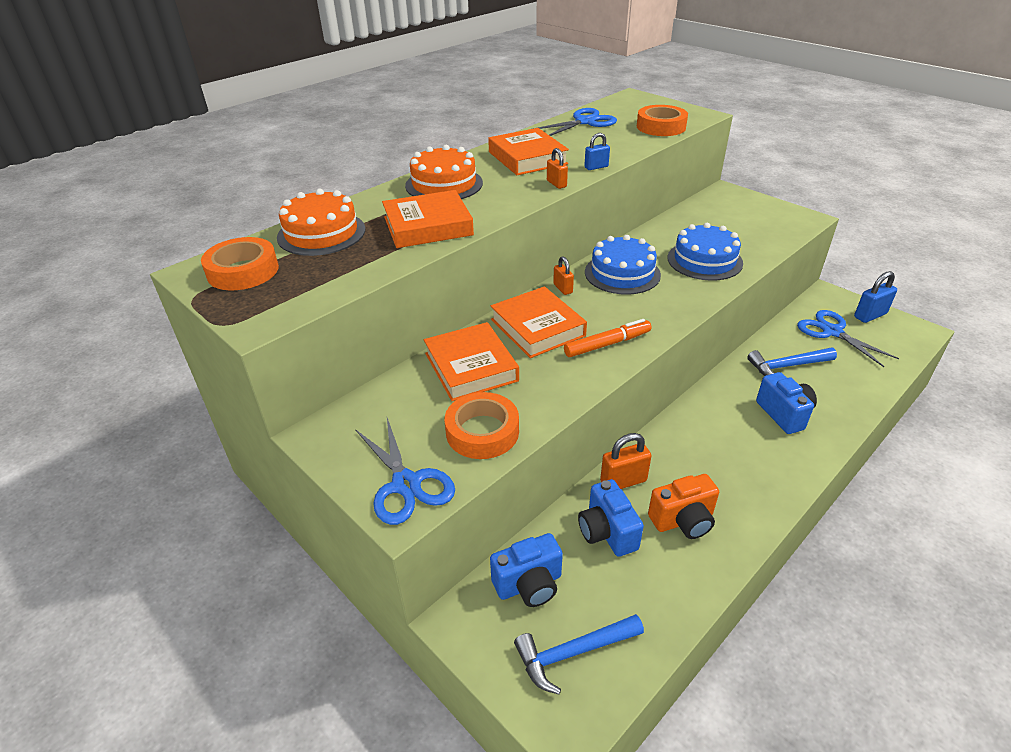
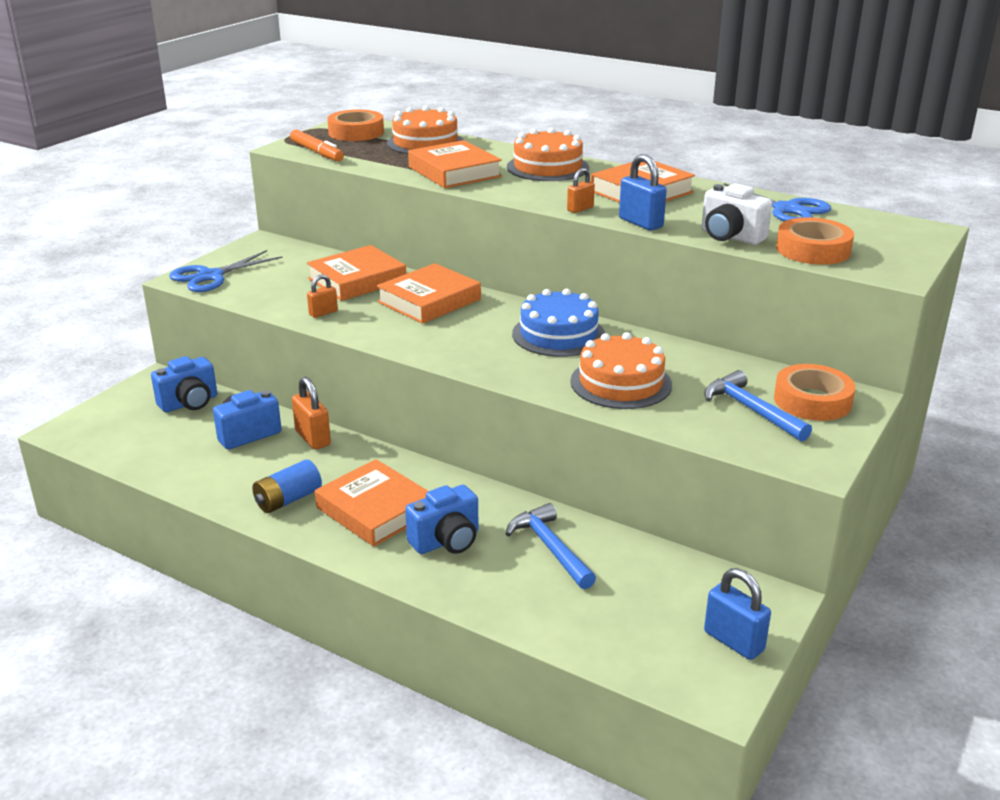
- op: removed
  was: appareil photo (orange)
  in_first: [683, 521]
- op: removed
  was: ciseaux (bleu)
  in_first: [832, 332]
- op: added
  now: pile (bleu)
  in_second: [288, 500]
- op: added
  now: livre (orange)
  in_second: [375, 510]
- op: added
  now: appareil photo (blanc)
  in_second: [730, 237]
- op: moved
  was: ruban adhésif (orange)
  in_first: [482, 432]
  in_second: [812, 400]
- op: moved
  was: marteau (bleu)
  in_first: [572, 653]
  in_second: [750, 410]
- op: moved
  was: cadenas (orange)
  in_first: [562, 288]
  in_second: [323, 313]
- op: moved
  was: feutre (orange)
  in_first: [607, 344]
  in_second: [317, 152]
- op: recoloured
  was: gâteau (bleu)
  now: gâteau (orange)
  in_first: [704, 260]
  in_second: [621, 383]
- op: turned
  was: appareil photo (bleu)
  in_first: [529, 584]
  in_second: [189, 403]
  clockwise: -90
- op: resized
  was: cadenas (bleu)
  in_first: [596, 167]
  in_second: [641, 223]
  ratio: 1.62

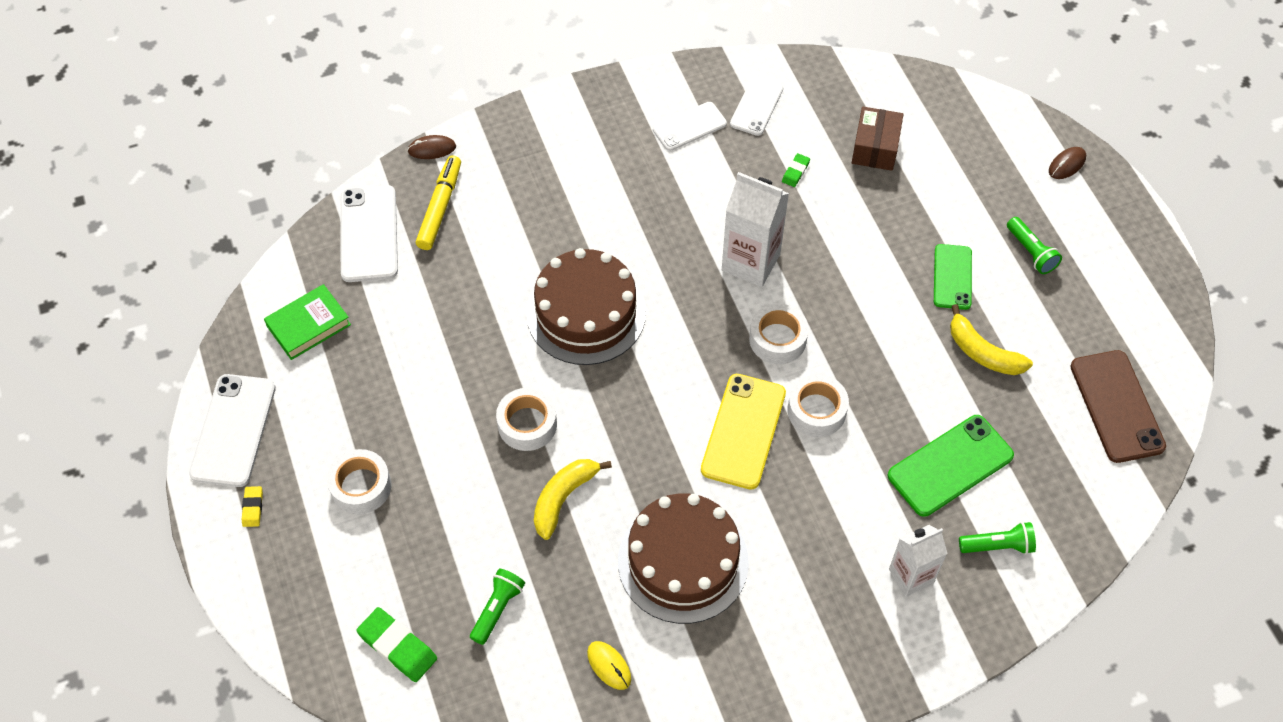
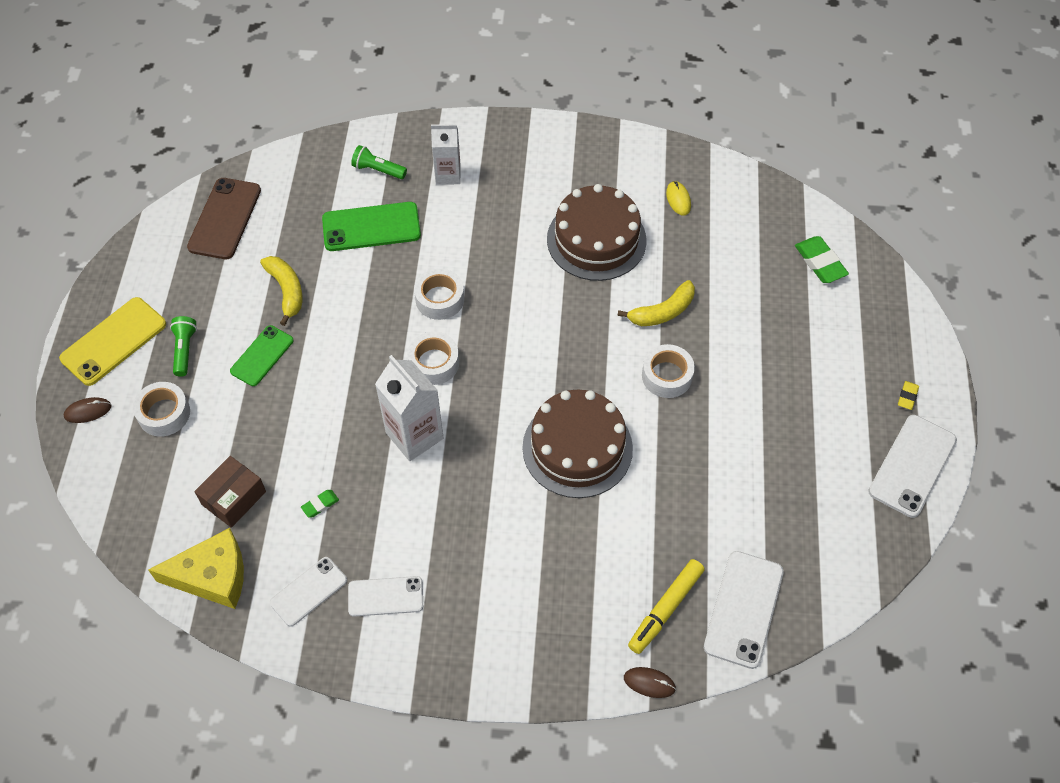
- op: removed
  was: livre (vert)
  in_first: [309, 325]
- op: removed
  was: lampe de poche (vert)
  in_first: [497, 609]
- op: added
  now: fromage (jaune)
  in_second: [212, 576]
- op: moved
  was: ruban adhésif (blanc)
  in_first: [361, 486]
  in_second: [164, 413]
- op: moved
  was: téléphone (jaune)
  in_first: [743, 431]
  in_second: [114, 341]

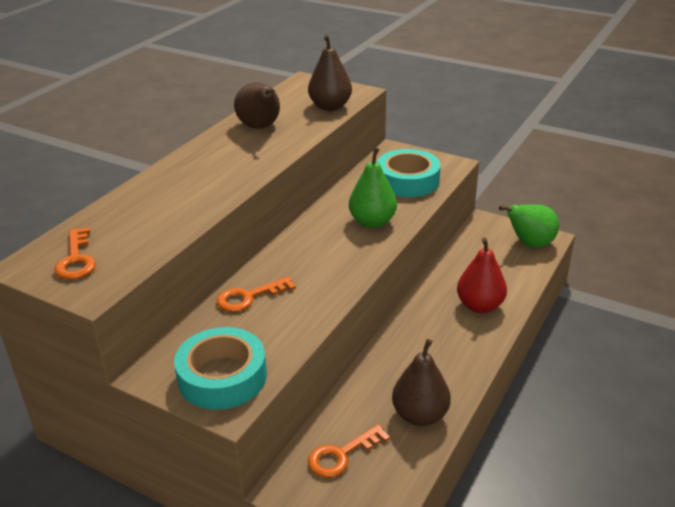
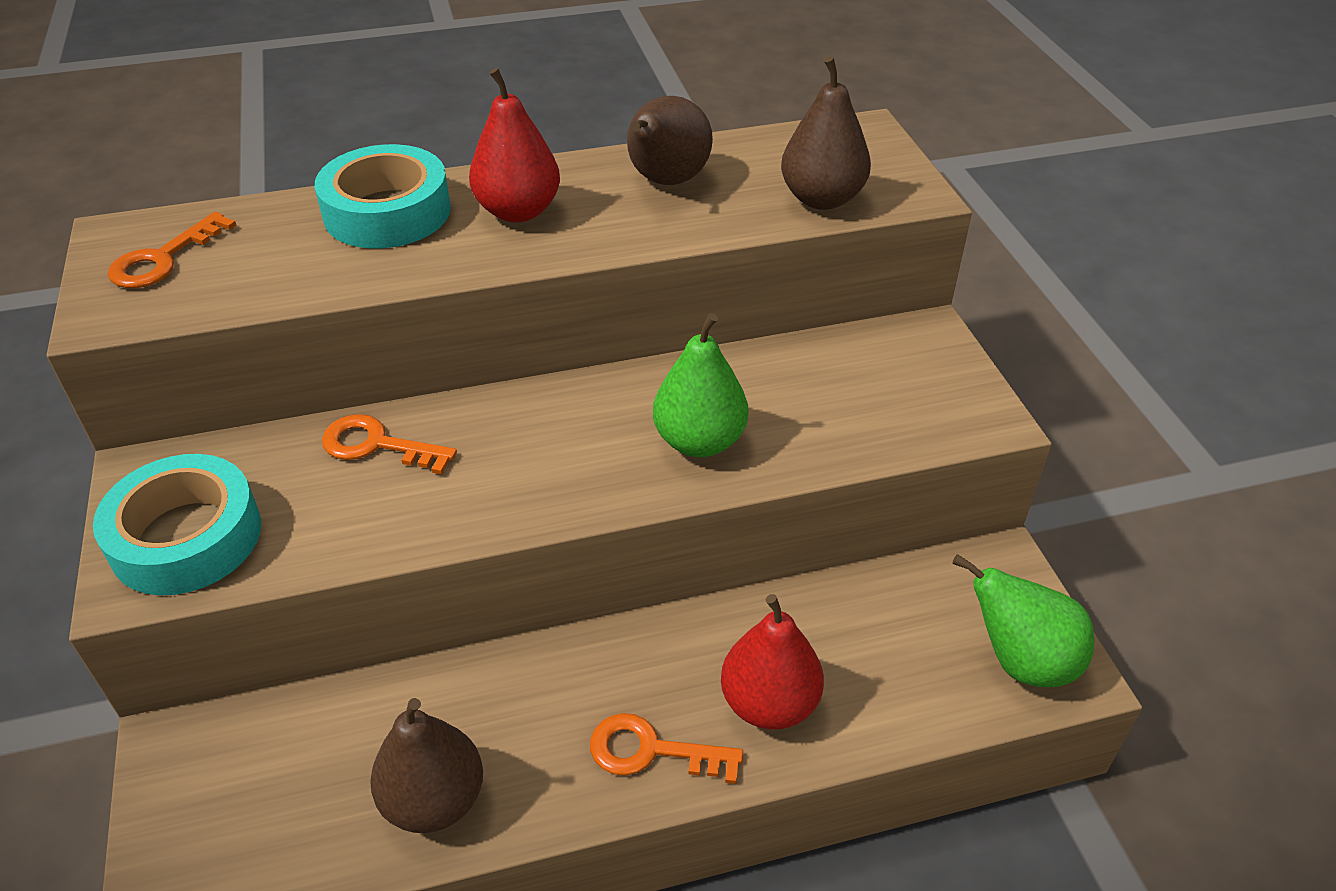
- op: added
  now: poire (rouge)
  in_second: [518, 211]
- op: moved
  was: clé (orange)
  in_first: [342, 455]
  in_second: [652, 751]
- op: moved
  was: ruban adhésif (turquoise)
  in_first: [407, 181]
  in_second: [387, 212]

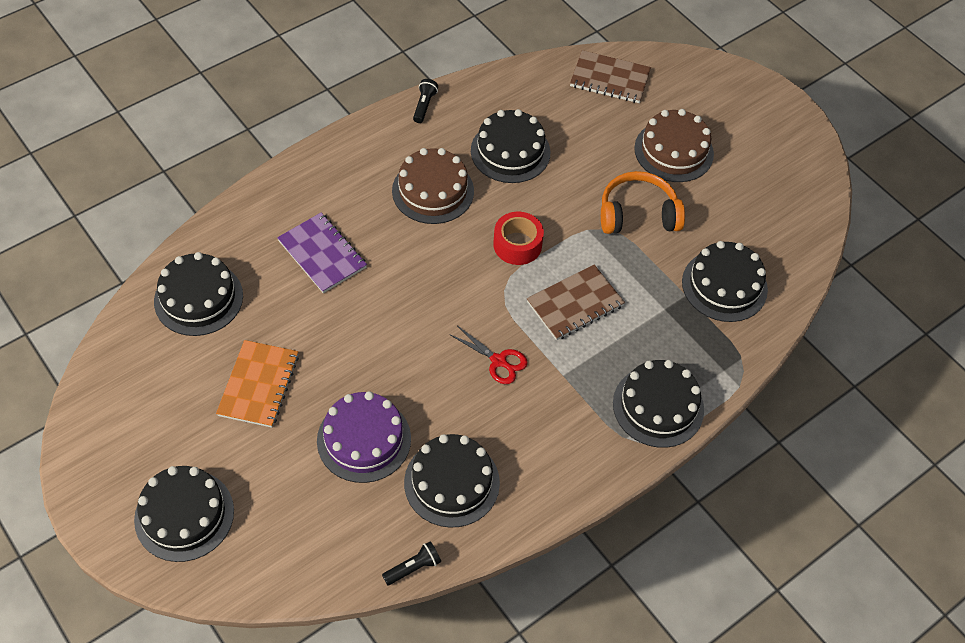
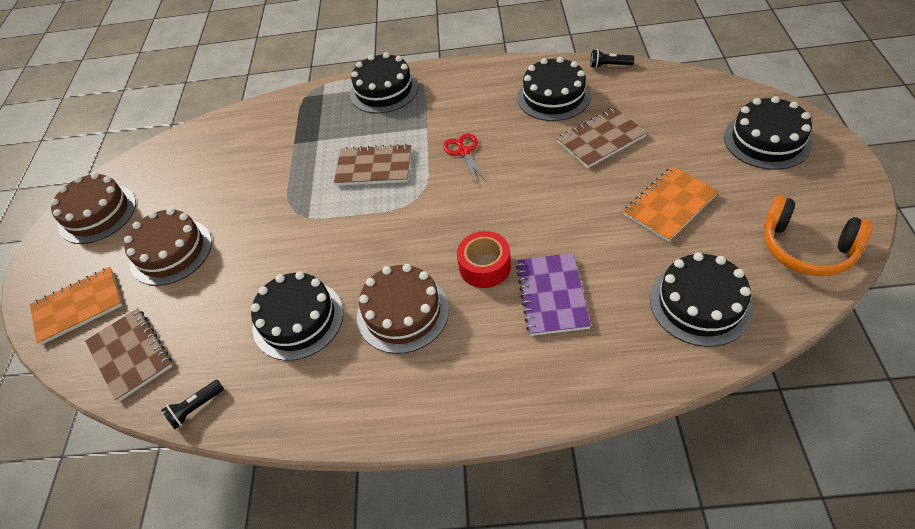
- op: removed
  was: gâteau (noir)
  in_first: [724, 285]
- op: added
  now: carnet (orange)
  in_second: [78, 306]
- op: added
  now: gâteau (marron)
  in_second: [97, 214]
- op: moved
  was: lampe de poche (noir)
  in_first: [424, 105]
  in_second: [196, 408]
- op: moved
  was: ruban adhésif (rouge)
  in_first: [517, 245]
  in_second: [485, 266]
- op: moved
  was: casque audio (orange)
  in_first: [638, 214]
  in_second: [806, 248]
- op: replaced
  was: gâteau (violet)
  now: carnet (marron)
  in_first: [364, 439]
  in_second: [601, 139]

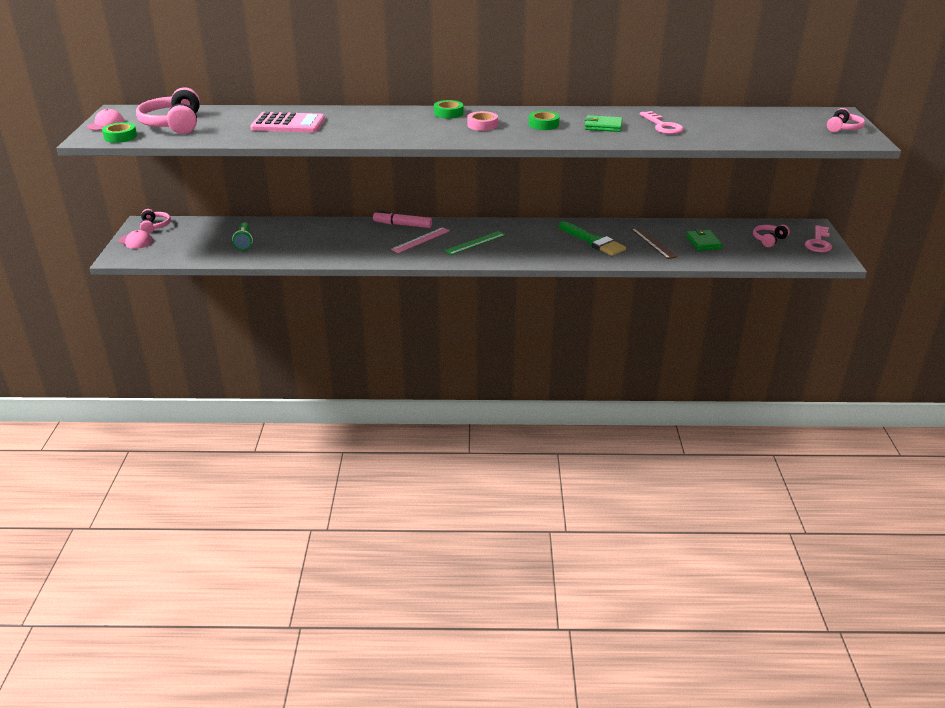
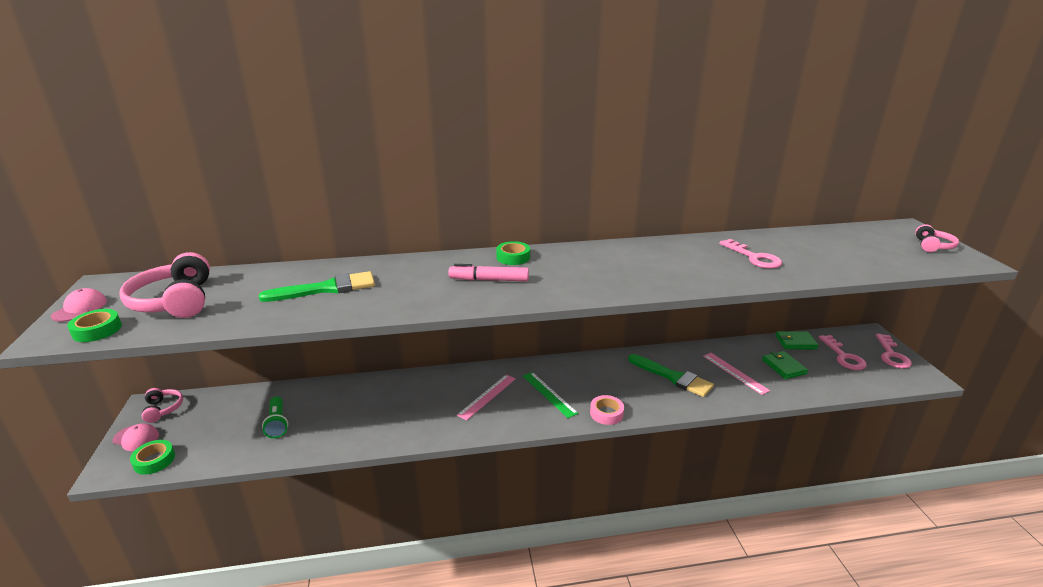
- op: moved
  was: feutre (rose)
  in_first: [402, 225]
  in_second: [489, 280]
- op: moved
  was: ruban adhésif (rose)
  in_first: [482, 125]
  in_second: [606, 413]
- op: moved
  was: ruban adhésif (vert)
  in_first: [543, 124]
  in_second: [154, 460]
- op: moved
  was: portefeuille (vert)
  in_first: [603, 126]
  in_second: [795, 342]
- op: replaced
  was: calculatrice (rose)
  now: pinceau (vert)
  in_first: [288, 124]
  in_second: [326, 289]
- op: replaced
  was: casque audio (rose)
  now: clé (rose)
  in_first: [769, 240]
  in_second: [843, 356]
- op: recoloured
  was: règle (marron)
  now: règle (rose)
  in_first: [653, 242]
  in_second: [735, 373]
- op: turned
  was: règle (vert)
  in_first: [475, 243]
  in_second: [549, 394]
  clockwise: -75

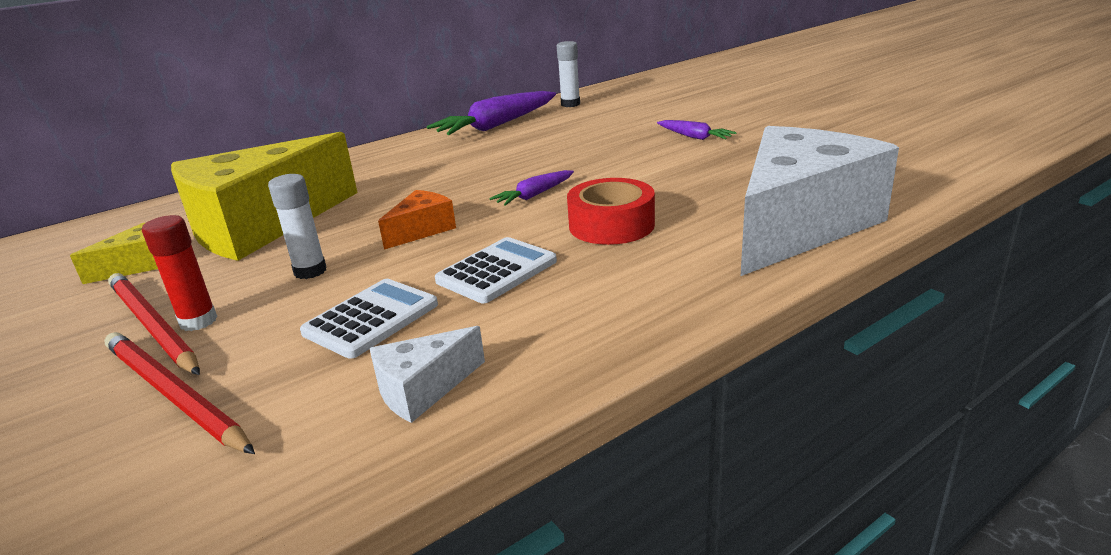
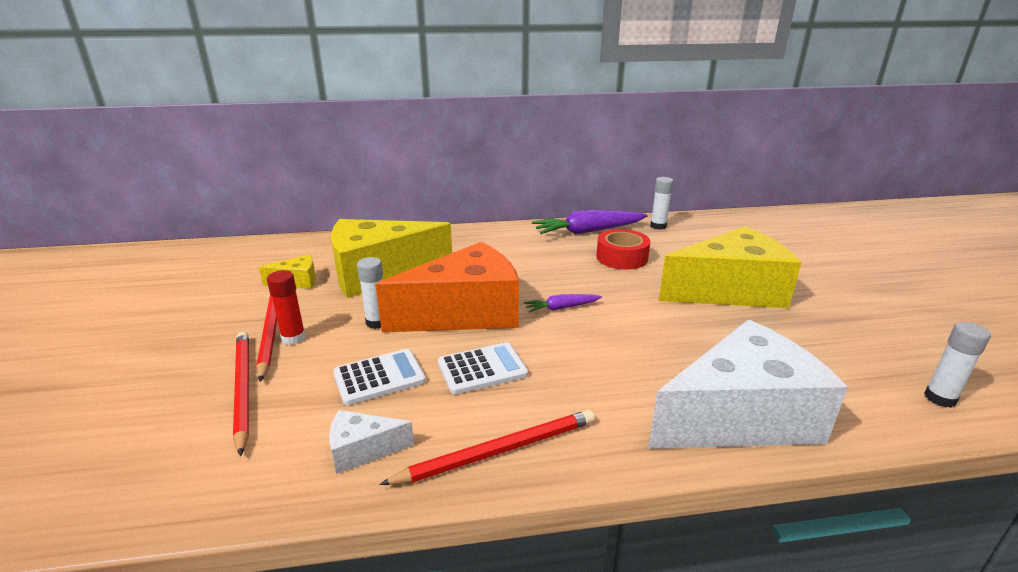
- op: added
  now: crayon (rouge)
  in_second: [498, 451]
- op: added
  now: bâton de colle (blanc)
  in_second: [940, 398]
- op: moved
  was: ruban adhésif (rouge)
  in_first: [611, 225]
  in_second: [622, 257]
- op: replaced
  was: carotte (violet)
  now: fromage (jaune)
  in_first: [694, 137]
  in_second: [730, 291]
- op: resized
  was: fromage (orange)
  in_first: [422, 230]
  in_second: [465, 313]
  ratio: 2.34

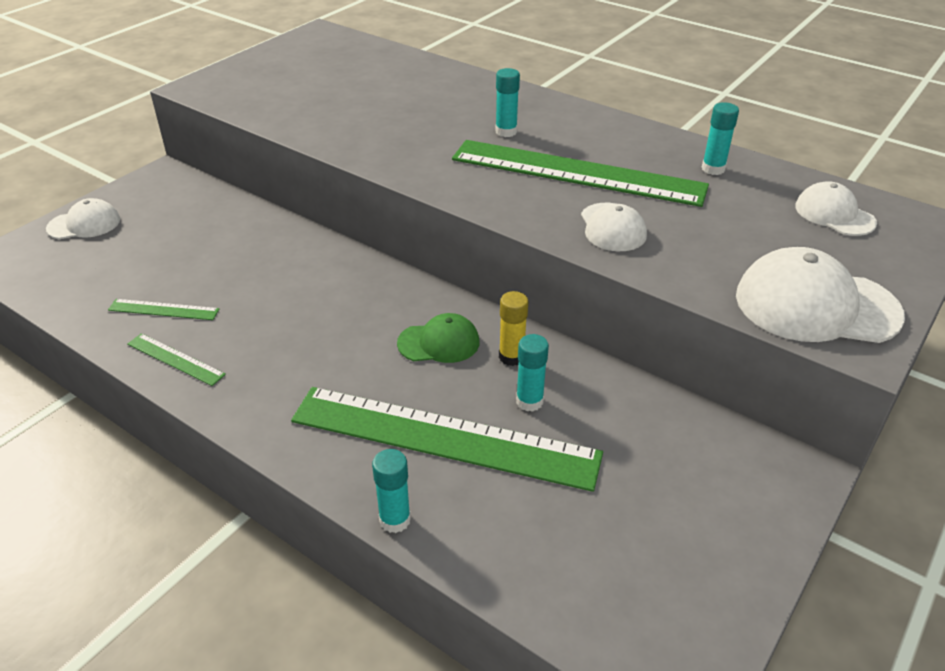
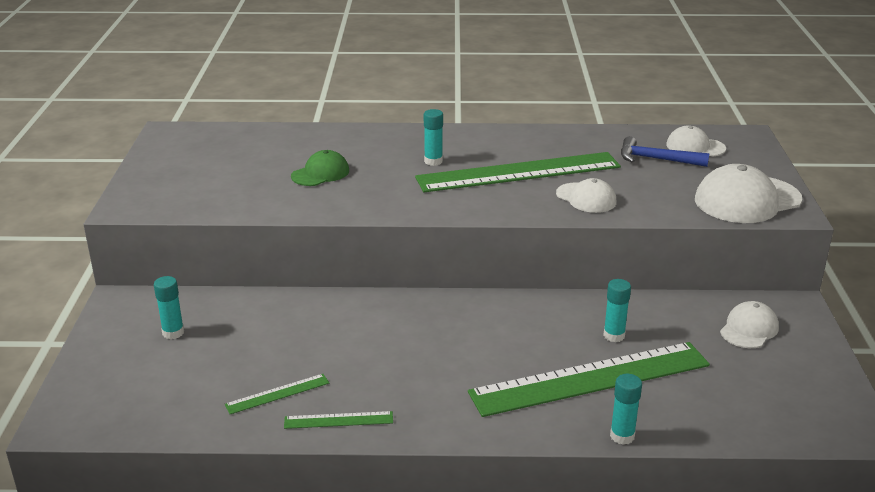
- op: removed
  was: bâton de colle (jaune)
  in_first: [511, 357]
- op: added
  now: marteau (bleu)
  in_second: [656, 159]
- op: moved
  was: casquette (blanc)
  in_first: [84, 224]
  in_second: [749, 329]
- op: moved
  was: casquette (vert)
  in_first: [439, 343]
  in_second: [320, 173]
- op: moved
  was: bâton de colle (turquoise)
  in_first: [713, 169]
  in_second: [173, 333]

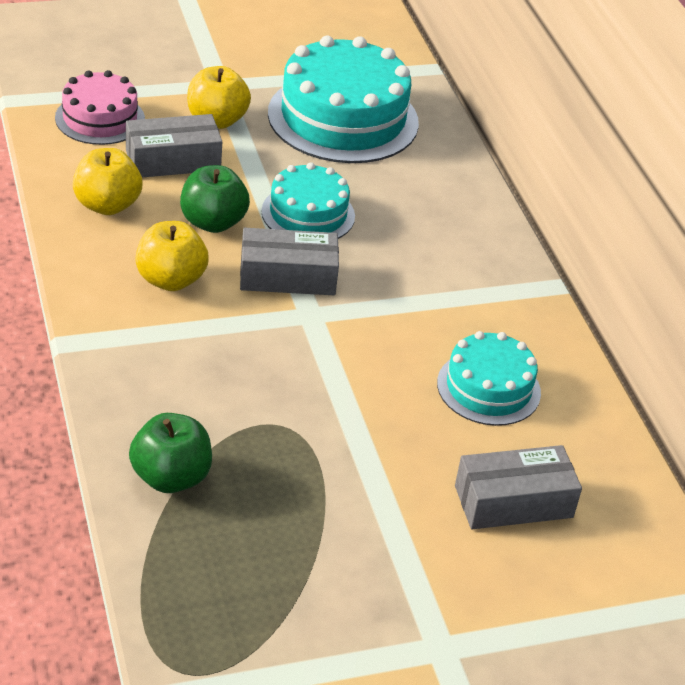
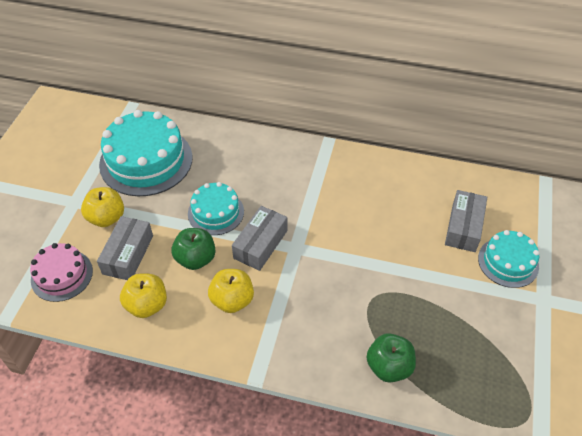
- op: moved
  was: gâteau (turquoise)
  in_first: [488, 388]
  in_second: [508, 262]

